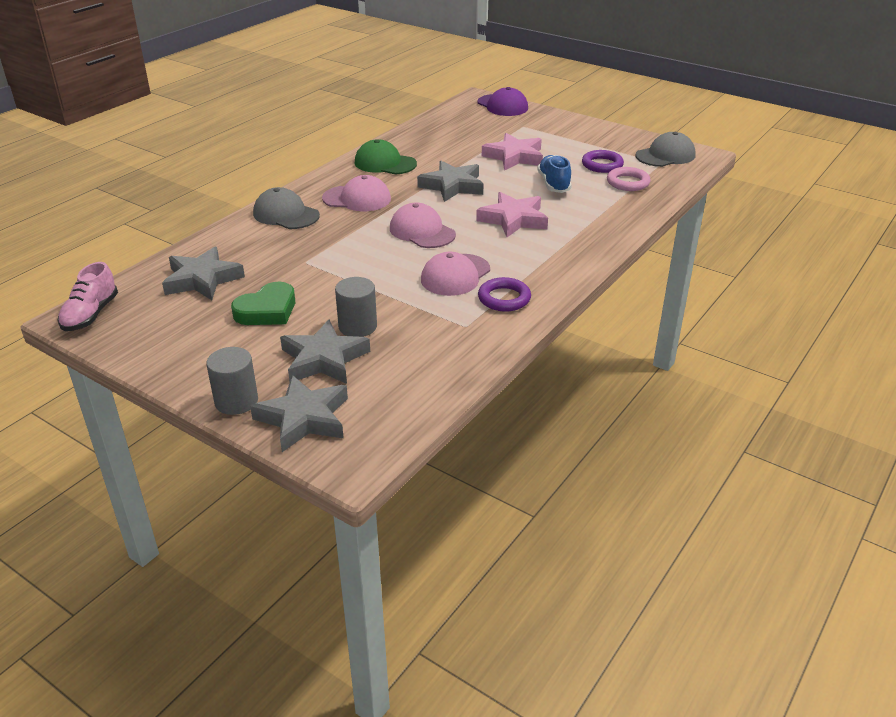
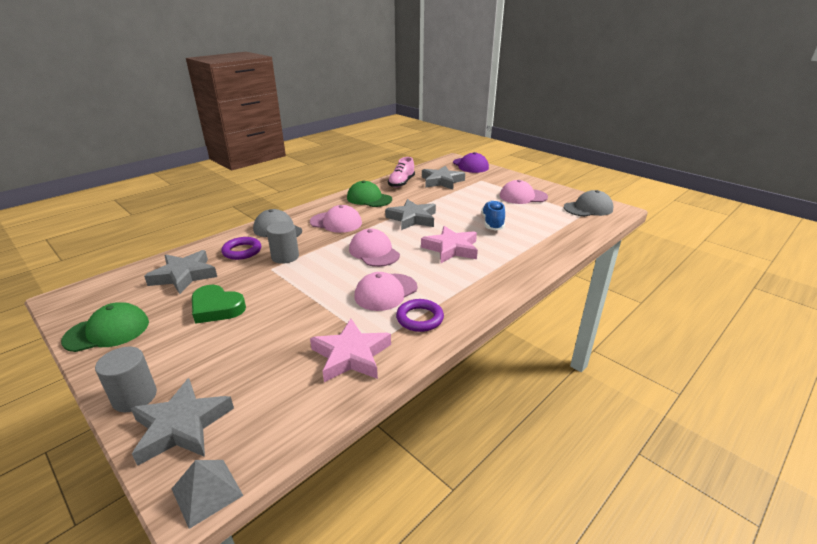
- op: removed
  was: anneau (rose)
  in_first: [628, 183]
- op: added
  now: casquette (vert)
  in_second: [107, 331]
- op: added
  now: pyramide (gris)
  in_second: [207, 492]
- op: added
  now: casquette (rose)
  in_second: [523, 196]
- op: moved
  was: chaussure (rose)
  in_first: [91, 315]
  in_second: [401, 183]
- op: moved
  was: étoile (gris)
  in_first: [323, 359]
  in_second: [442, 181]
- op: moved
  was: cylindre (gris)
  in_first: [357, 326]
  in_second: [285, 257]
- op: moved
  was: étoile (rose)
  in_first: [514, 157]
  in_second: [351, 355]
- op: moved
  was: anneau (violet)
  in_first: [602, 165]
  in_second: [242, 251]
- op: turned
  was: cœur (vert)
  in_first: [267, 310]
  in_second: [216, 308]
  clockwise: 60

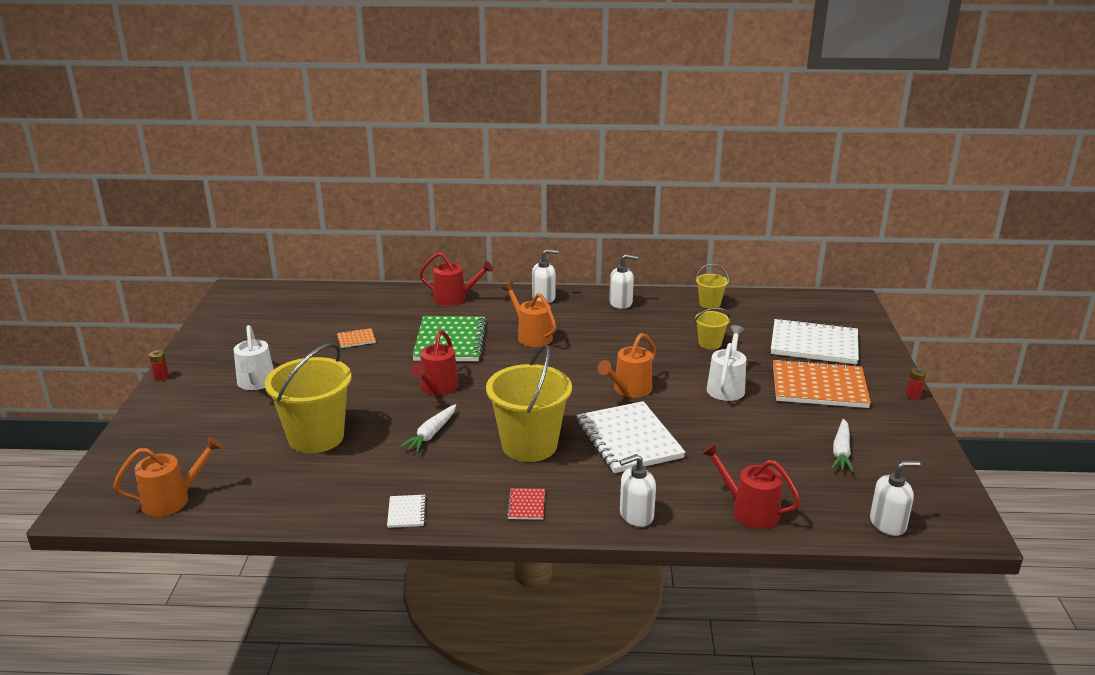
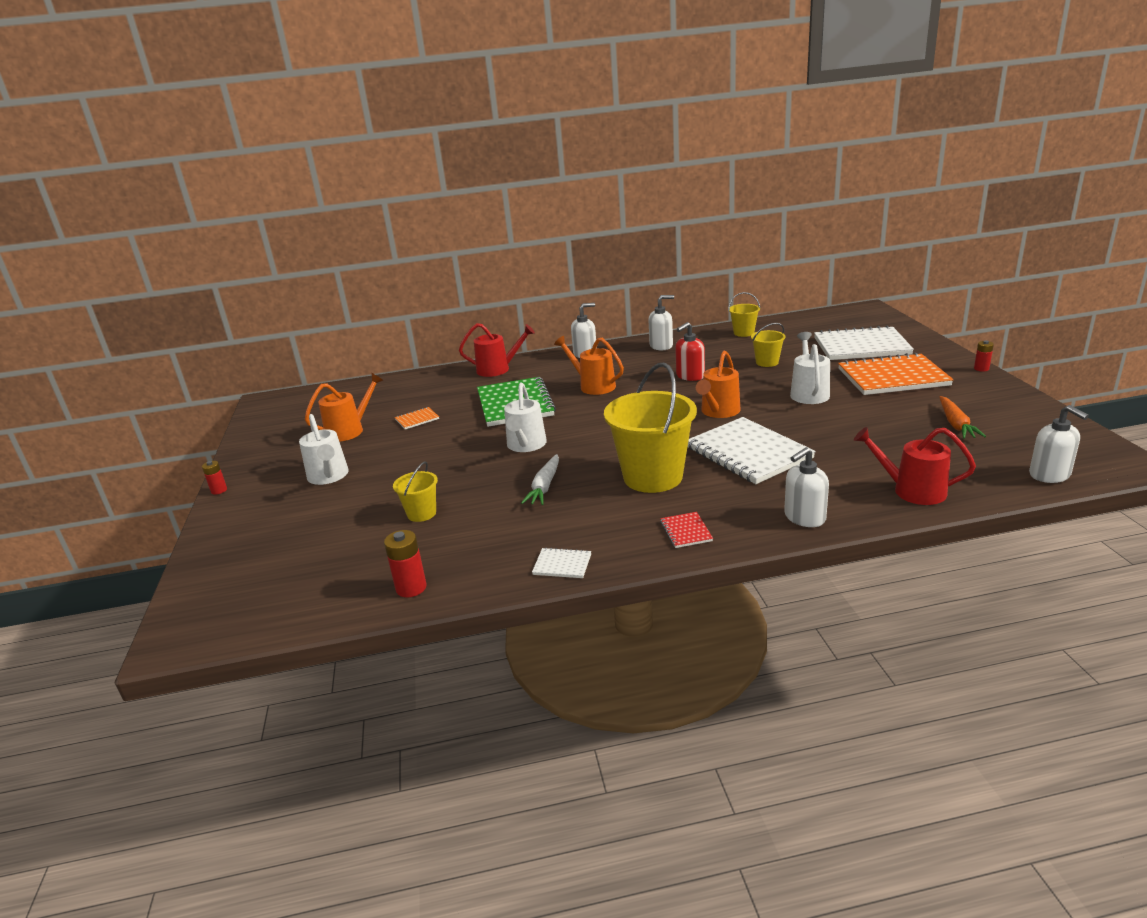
- op: added
  now: pile (rouge)
  in_second: [411, 588]
- op: added
  now: distributeur de savon (rouge)
  in_second: [690, 376]
- op: moved
  was: arrosoir (orange)
  in_first: [172, 500]
  in_second: [349, 430]
- op: recoloured
  was: arrosoir (rouge)
  now: arrosoir (blanc)
  in_first: [437, 388]
  in_second: [526, 445]
- op: recoloured
  was: carotte (blanc)
  now: carotte (orange)
  in_first: [841, 452]
  in_second: [956, 424]
- op: turned
  was: carnet (blanc)
  in_first: [406, 512]
  in_second: [562, 564]
  clockwise: -60
- op: turned
  was: distributeur de savon (blanc)
  in_first: [888, 524]
  in_second: [1050, 475]
  clockwise: 90
- op: resized
  was: seau (jaune)
  in_first: [316, 437]
  in_second: [421, 513]
  ratio: 0.48

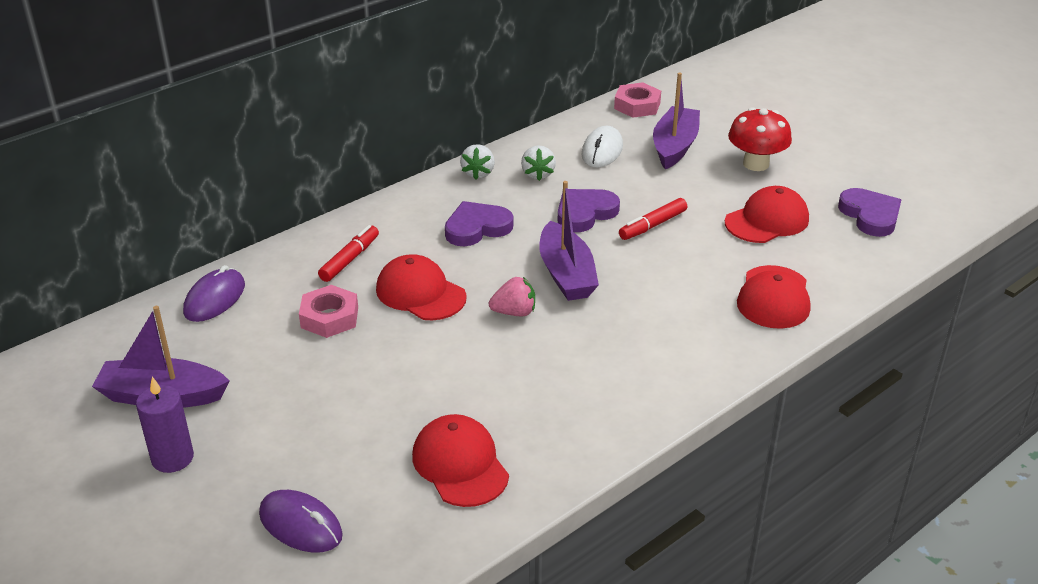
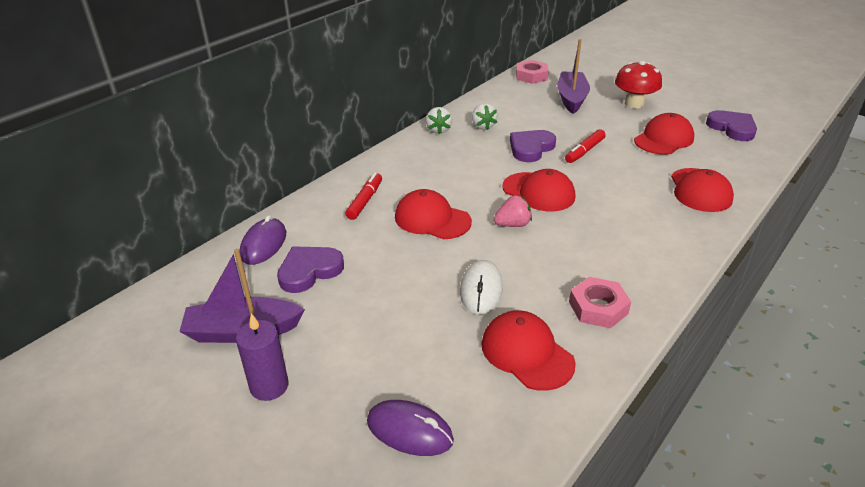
- op: moved
  was: écrou (rose)
  in_first: [329, 317]
  in_second: [598, 307]
- op: moved
  was: cœur (violet)
  in_first: [477, 228]
  in_second: [309, 271]
- op: moved
  was: souris (blanc)
  in_first: [602, 151]
  in_second: [481, 290]
- op: replaced
  was: bateau (violet)
  now: casquette (rouge)
  in_first: [566, 274]
  in_second: [538, 192]

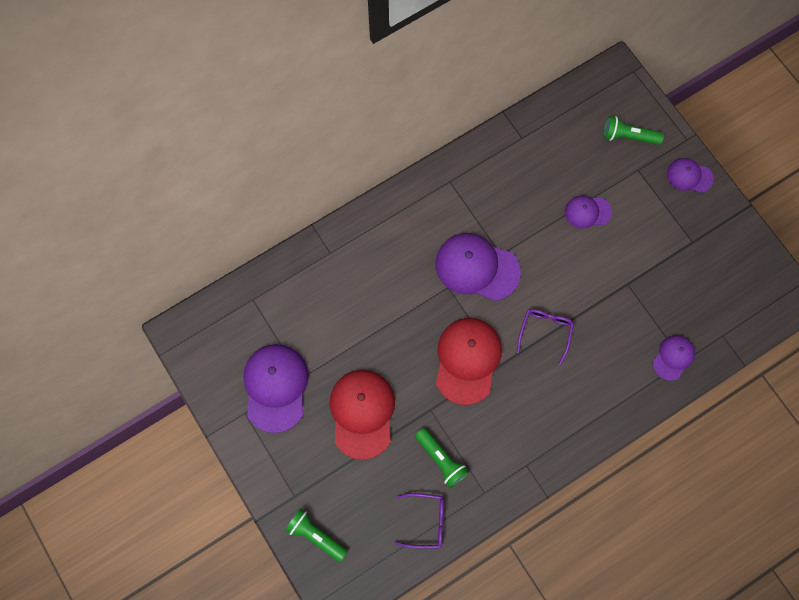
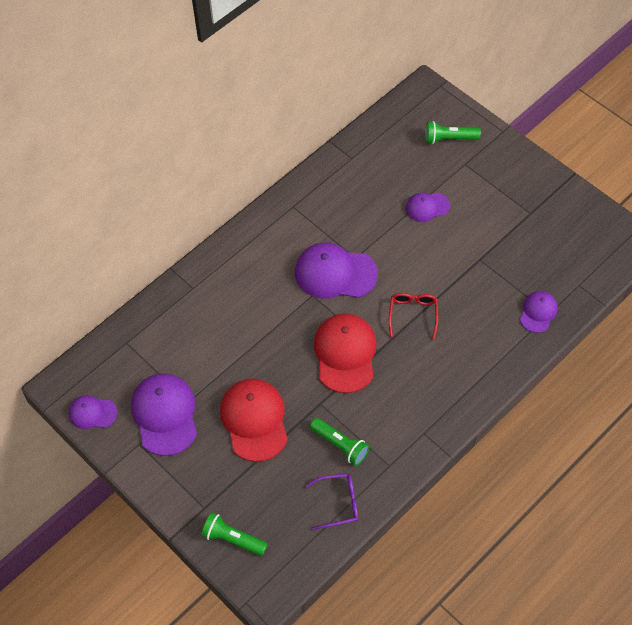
- op: moved
  was: casquette (violet)
  in_first: [689, 176]
  in_second: [92, 413]
- op: recoloured
  was: lunettes (violet)
  now: lunettes (rouge)
  in_first: [545, 332]
  in_second: [413, 315]

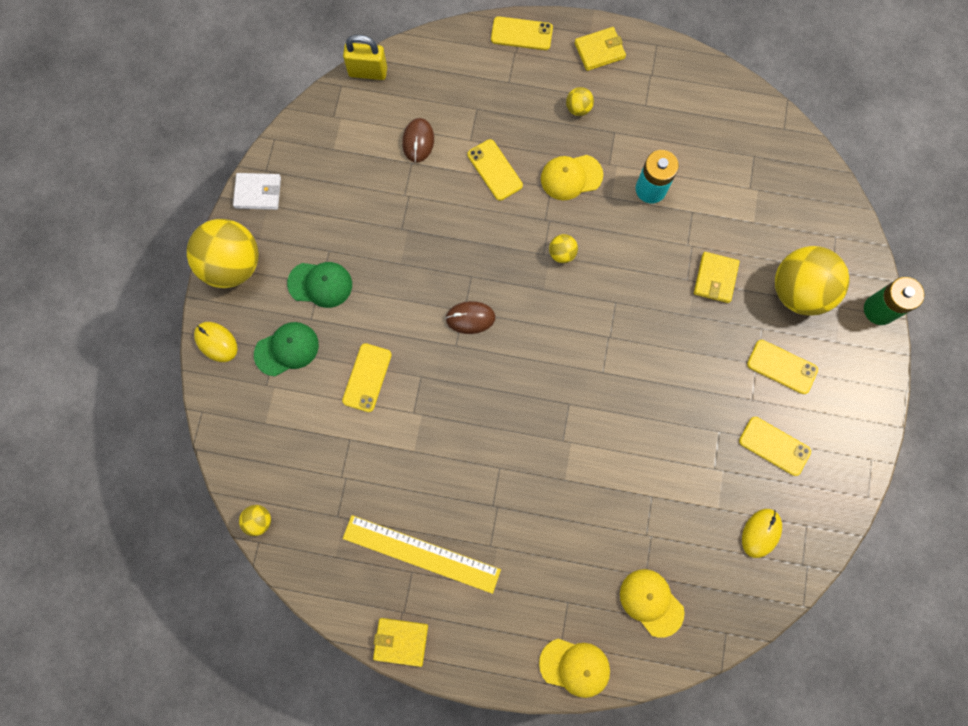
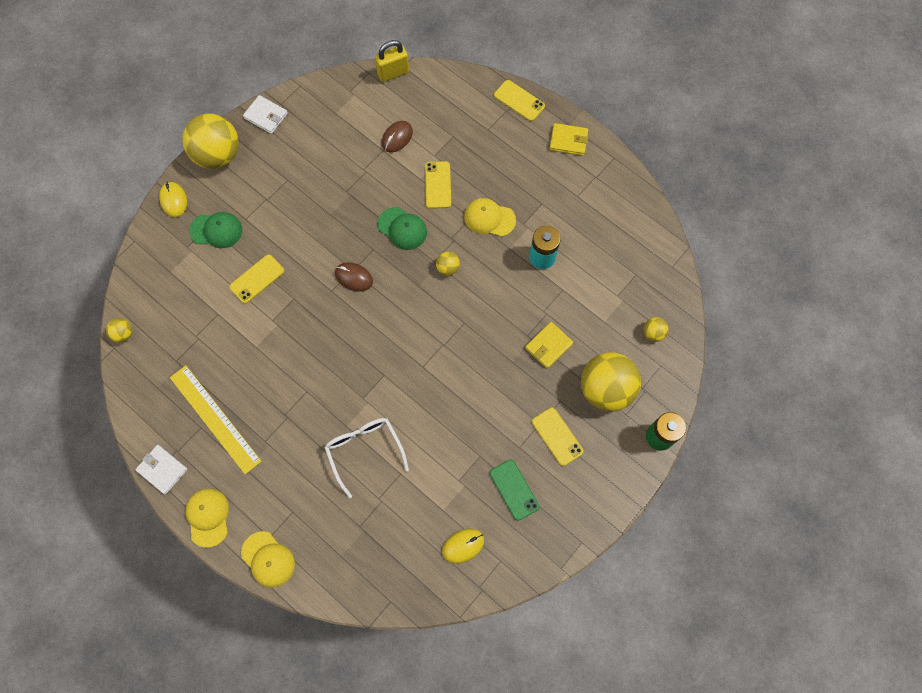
- op: added
  now: lunettes (blanc)
  in_second: [364, 450]
- op: moved
  was: casquette (vert)
  in_first: [320, 284]
  in_second: [402, 228]
- op: moved
  was: balle (jaune)
  in_first: [578, 108]
  in_second: [653, 333]
- op: moved
  was: casquette (jaune)
  in_first: [651, 602]
  in_second: [208, 517]
- op: recoloured
  was: portefeuille (jaune)
  now: portefeuille (blanc)
  in_first: [401, 641]
  in_second: [162, 470]
- op: recoloured
  was: téléphone (jaune)
  now: téléphone (vert)
  in_first: [774, 446]
  in_second: [514, 490]
- op: turned
  was: cadenas (jaune)
  in_first: [368, 72]
  in_second: [393, 73]
  clockwise: -60

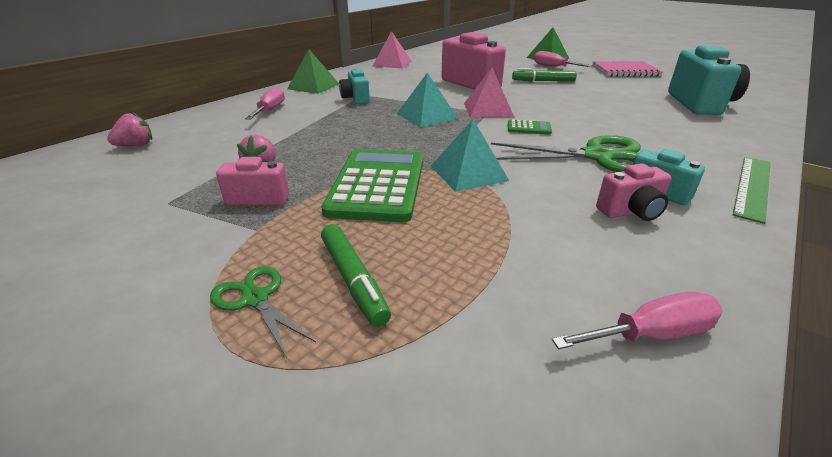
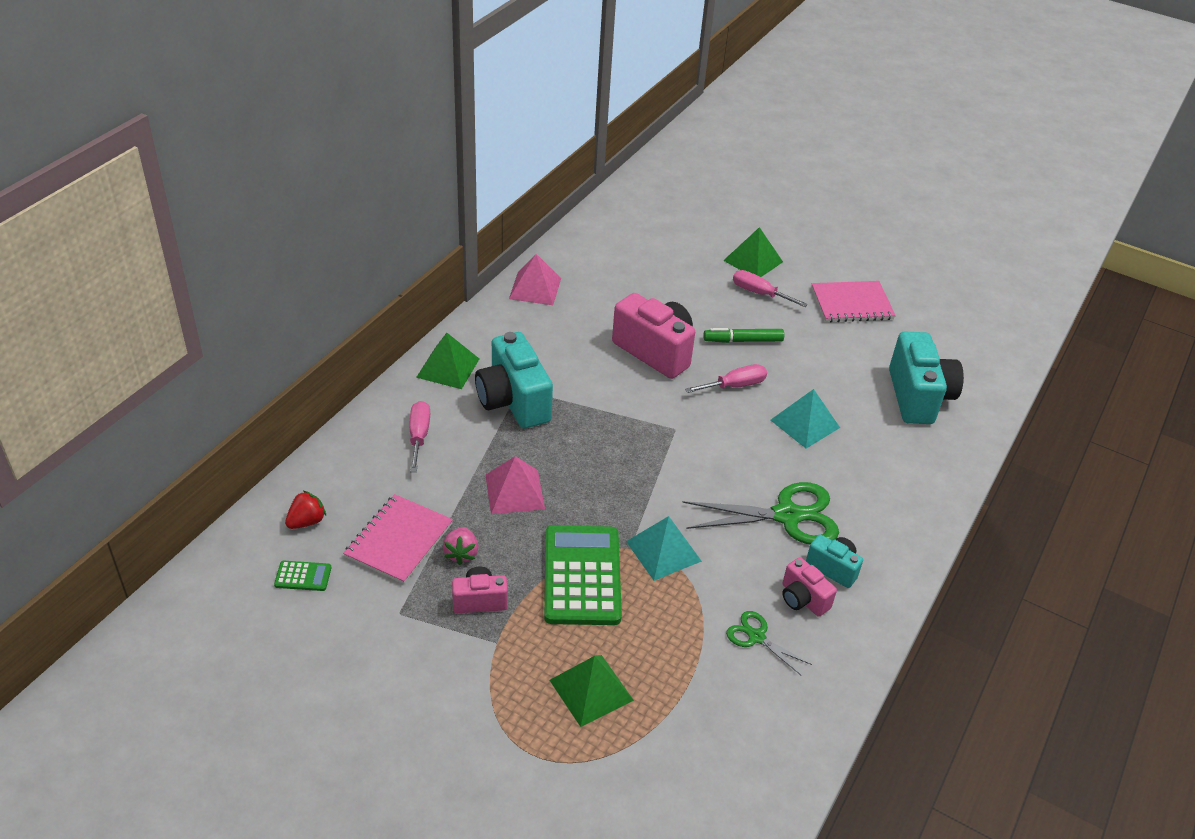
- op: removed
  was: règle (vert)
  in_first: [752, 186]
- op: added
  now: carnet (rose)
  in_second: [399, 540]
- op: moved
  was: ciseaux (vert)
  in_first: [255, 299]
  in_second: [756, 637]
- op: moved
  was: pyramide (turquoise)
  in_first: [426, 116]
  in_second: [805, 423]
- op: moved
  was: pyramide (rose)
  in_first: [488, 109]
  in_second: [514, 491]
- op: moved
  was: calculatrice (vert)
  in_first: [529, 128]
  in_second: [303, 576]
- op: moved
  was: tournevis (rose)
  in_first: [651, 334]
  in_second: [735, 386]
- op: replaced
  was: feutre (vert)
  now: pyramide (vert)
  in_first: [353, 280]
  in_second: [591, 690]
- op: recoloured
  was: fraise (rose)
  now: fraise (rouge)
  in_first: [136, 145]
  in_second: [307, 521]
- op: turned
  was: appareil photo (rose)
  in_first: [631, 212]
  in_second: [802, 599]
  clockwise: 75
- op: resized
  was: appareil photo (turquoise)
  in_first: [356, 99]
  in_second: [513, 401]
  ratio: 1.89

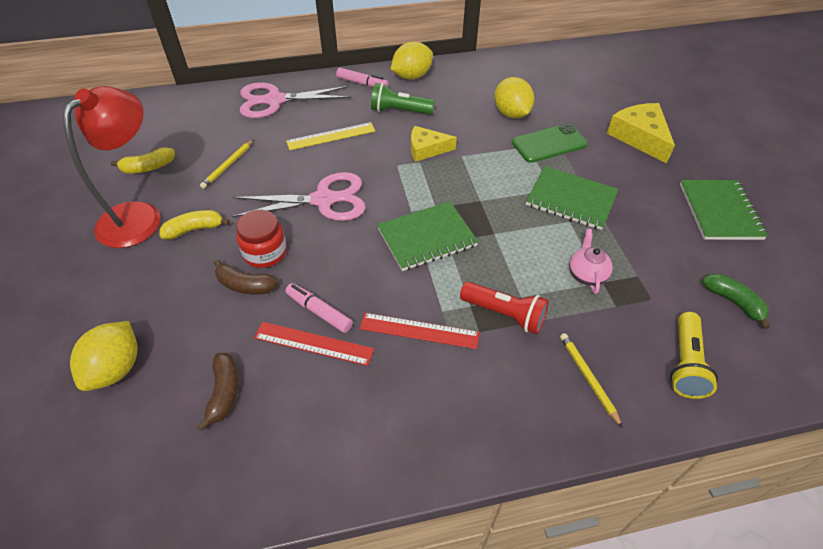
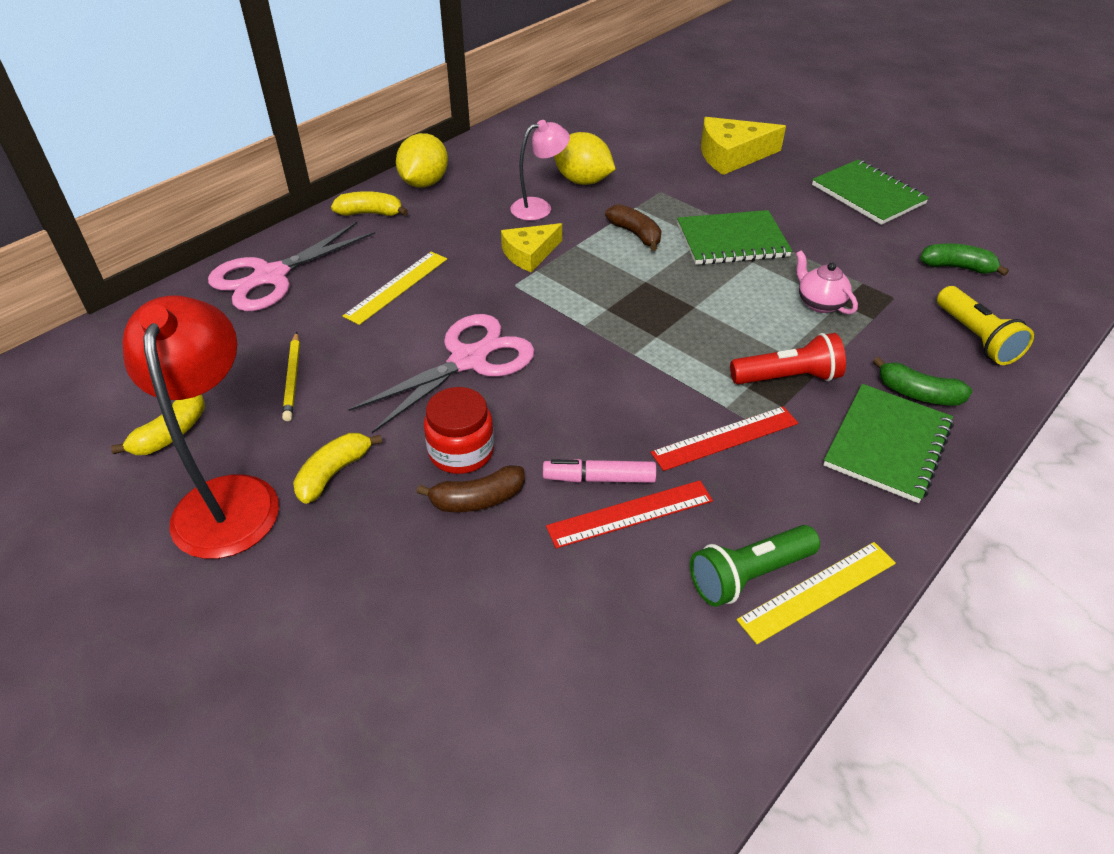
- op: removed
  was: citron (jaune)
  in_first: [116, 369]
- op: removed
  was: téléphone (vert)
  in_first: [549, 143]
- op: added
  now: lampe (rose)
  in_second: [539, 207]
- op: added
  now: règle (jaune)
  in_second: [818, 591]
- op: moved
  was: banane (marron)
  in_first: [224, 392]
  in_second: [635, 234]
- op: moved
  was: lampe de poche (vert)
  in_first: [399, 111]
  in_second: [749, 575]
- op: moved
  was: carnet (vert)
  in_first: [427, 237]
  in_second: [887, 444]
- op: replaced
  was: feutre (rose)
  now: banane (jaune)
  in_first: [362, 84]
  in_second: [370, 213]
- op: replaced
  was: crayon (jaune)
  now: banane (vert)
  in_first: [588, 378]
  in_second: [918, 394]
- op: turned
  was: fromage (jaune)
  in_first: [639, 137]
  in_second: [732, 155]
  clockwise: -45

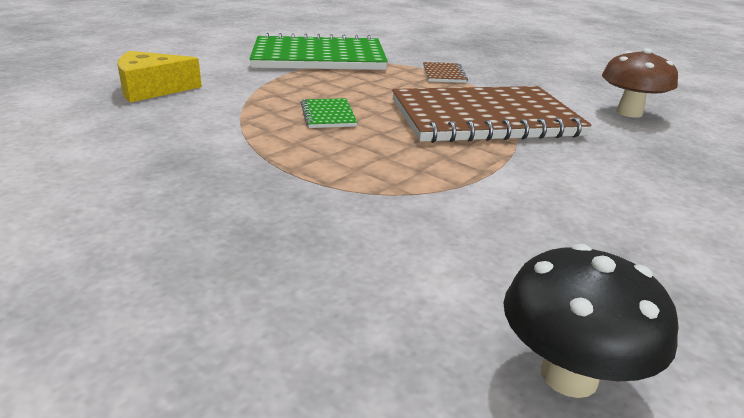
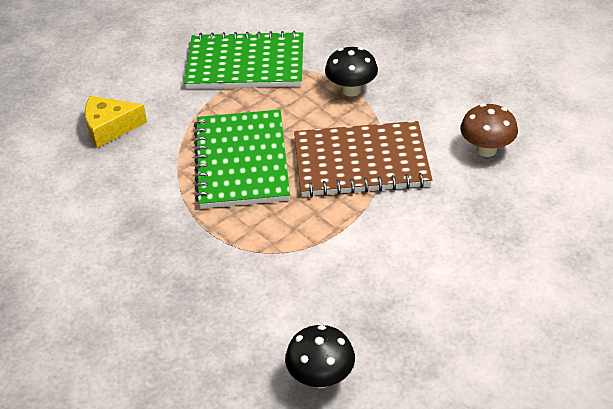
- op: replaced
  was: carnet (marron)
  now: champignon (noir)
  in_first: [443, 74]
  in_second: [351, 90]
- op: resized
  was: carnet (vert)
  in_first: [328, 115]
  in_second: [242, 161]
  ratio: 2.48

